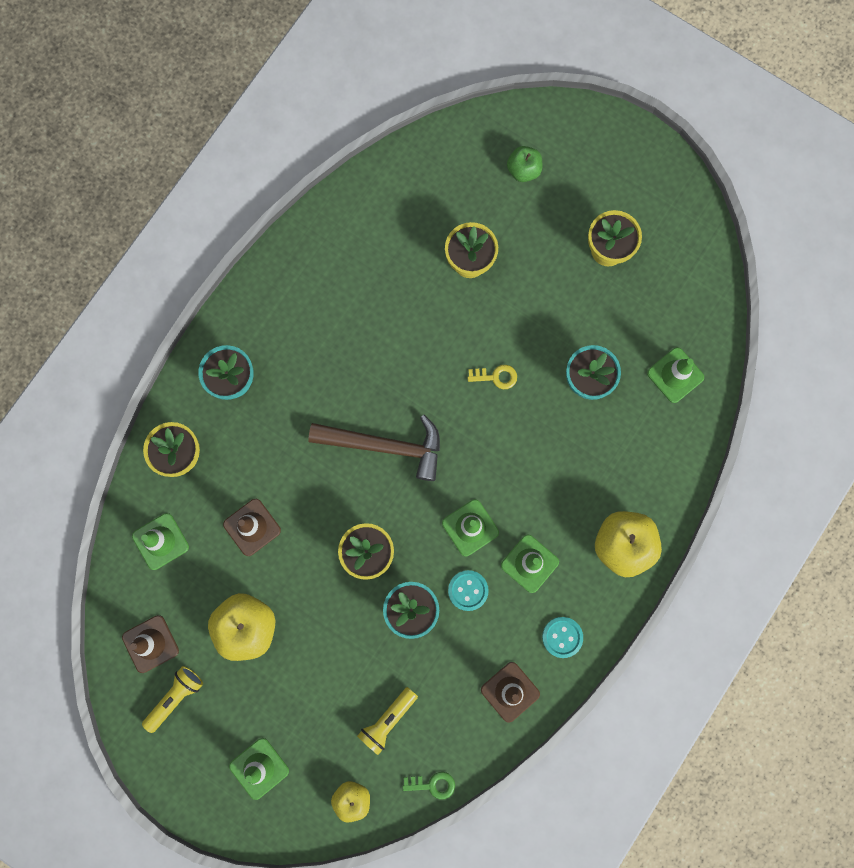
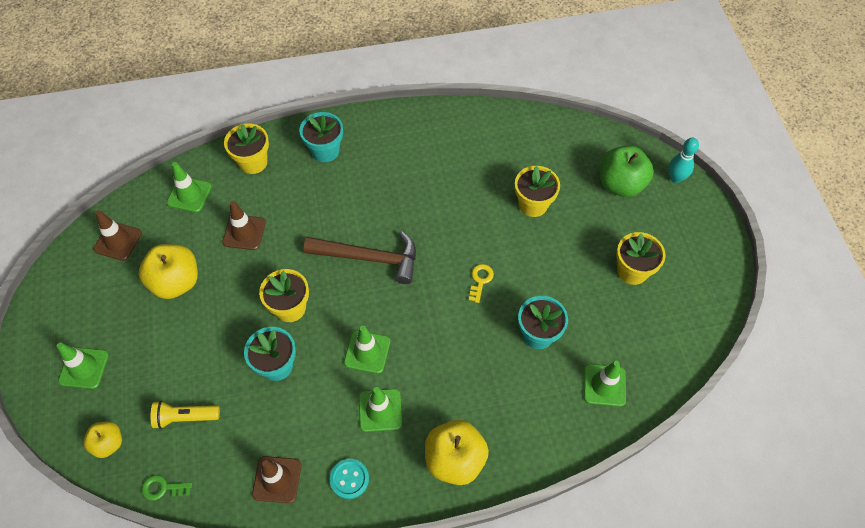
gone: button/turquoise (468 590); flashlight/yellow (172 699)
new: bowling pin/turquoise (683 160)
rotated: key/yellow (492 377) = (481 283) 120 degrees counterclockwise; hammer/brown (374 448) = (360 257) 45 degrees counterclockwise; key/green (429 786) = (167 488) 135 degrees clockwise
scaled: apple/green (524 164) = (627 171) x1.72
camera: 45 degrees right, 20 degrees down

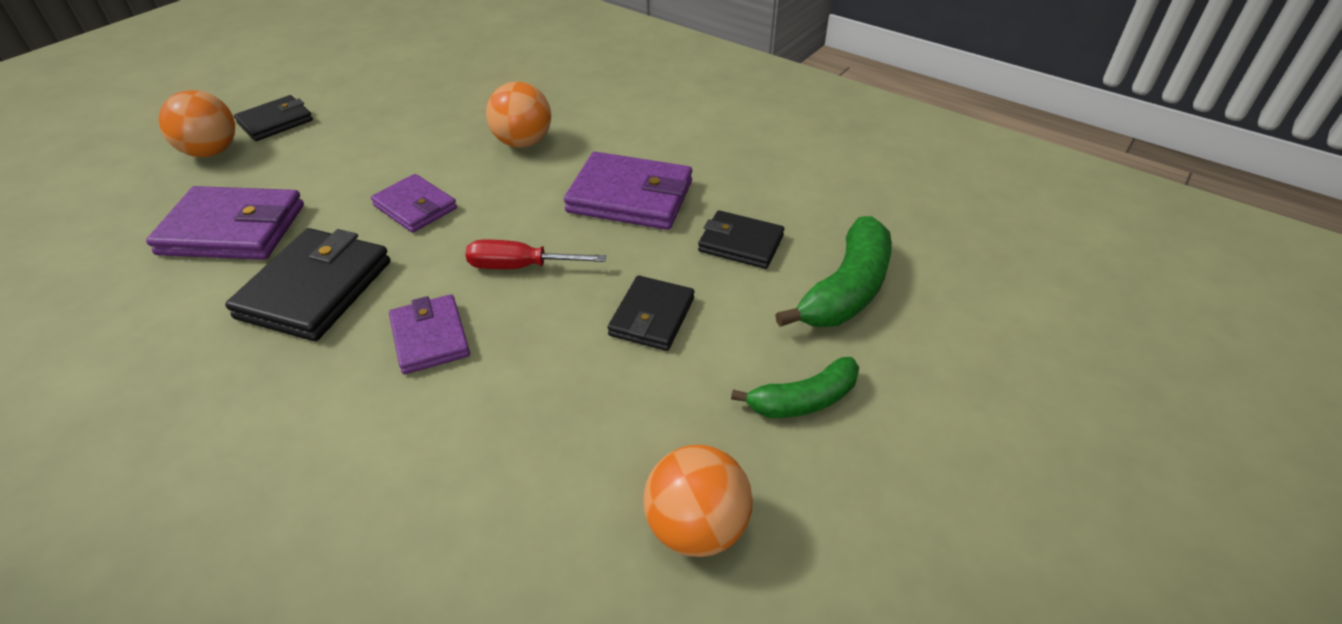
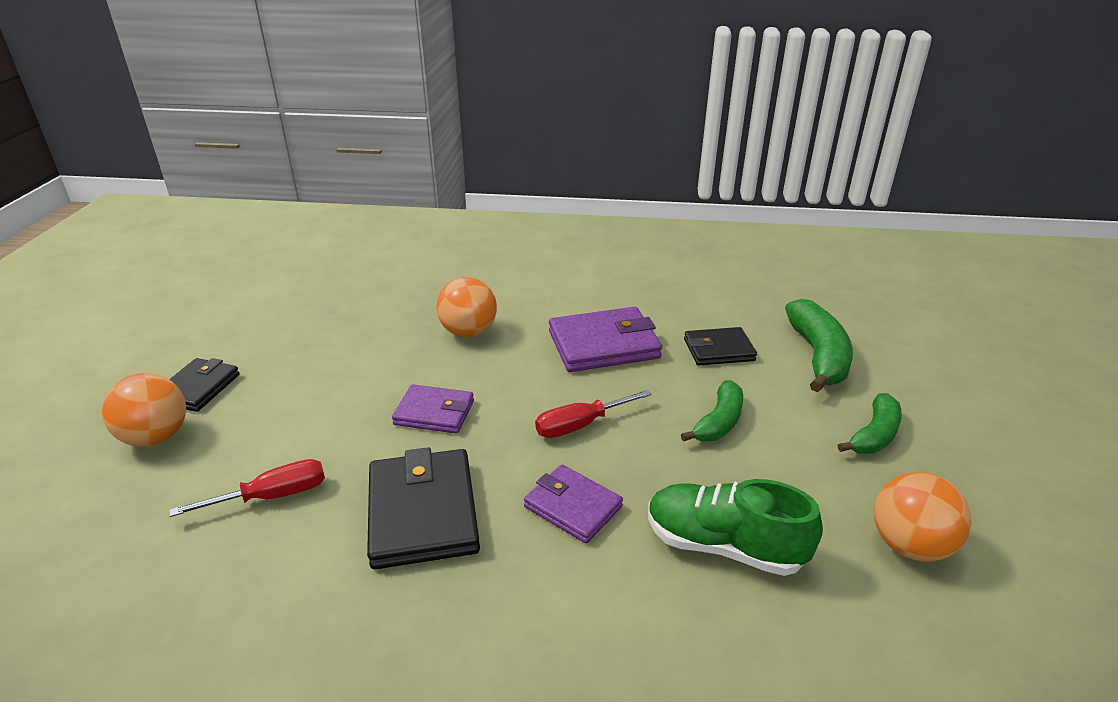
new: shoe/green (735 527)
swapped: wallet/purple (225 223) to screwdriver/red (247 488); wallet/black (650 313) to banana/green (712 411)
camera: 30 degrees left, 10 degrees down

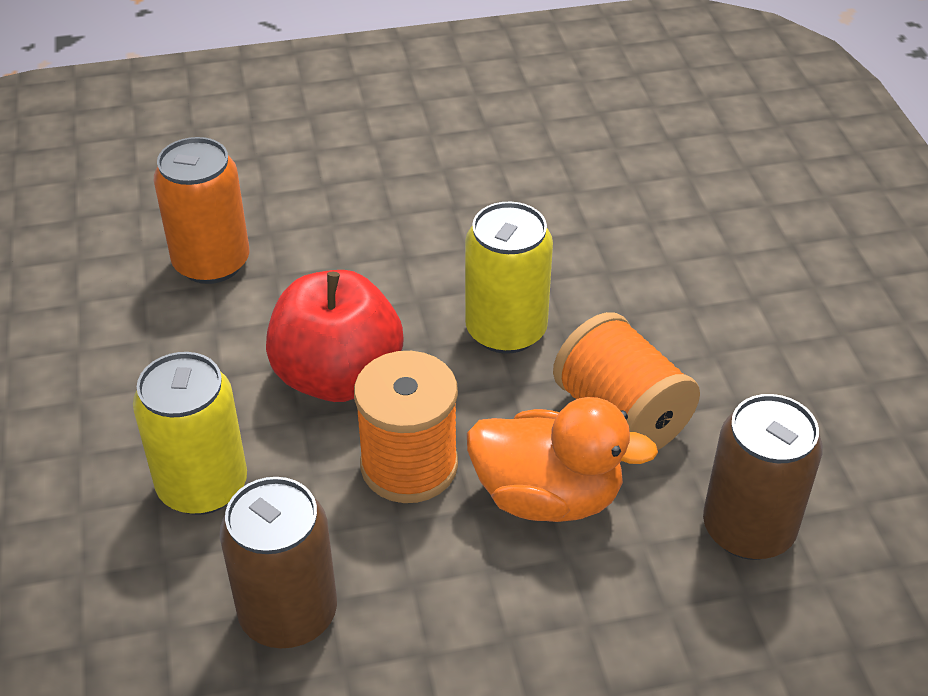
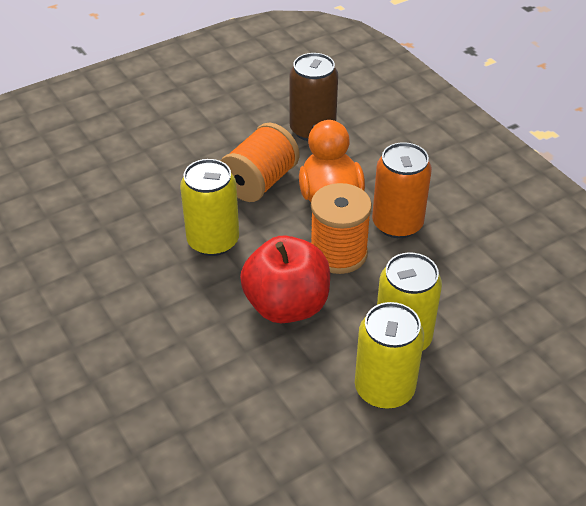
gone: can/brown (278 562)
new: can/yellow (389 355)
shifted: can/orange (201 210) to (402 190)
camera: 110 degrees left, 0 degrees up

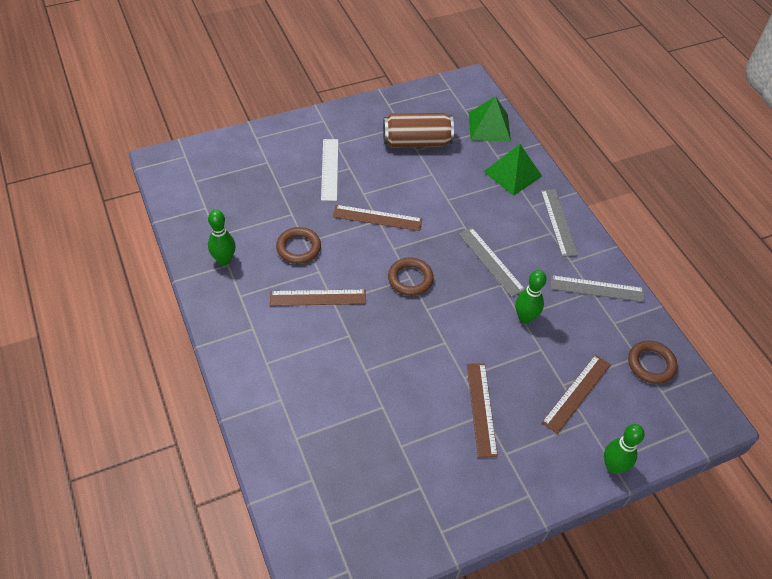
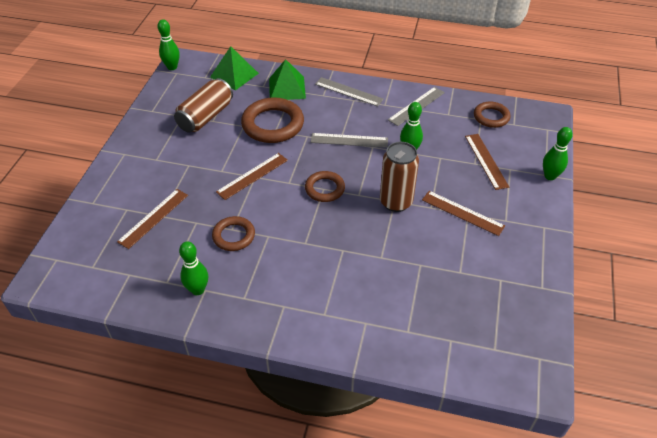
gone: ruler/white (329 170)
new: bowling pin/green (168 44); ring/brown (272 120); can/brown (399 177)
shifted: ruler/brown (318 297) to (152 219)
camera: 50 degrees left, 5 degrees down

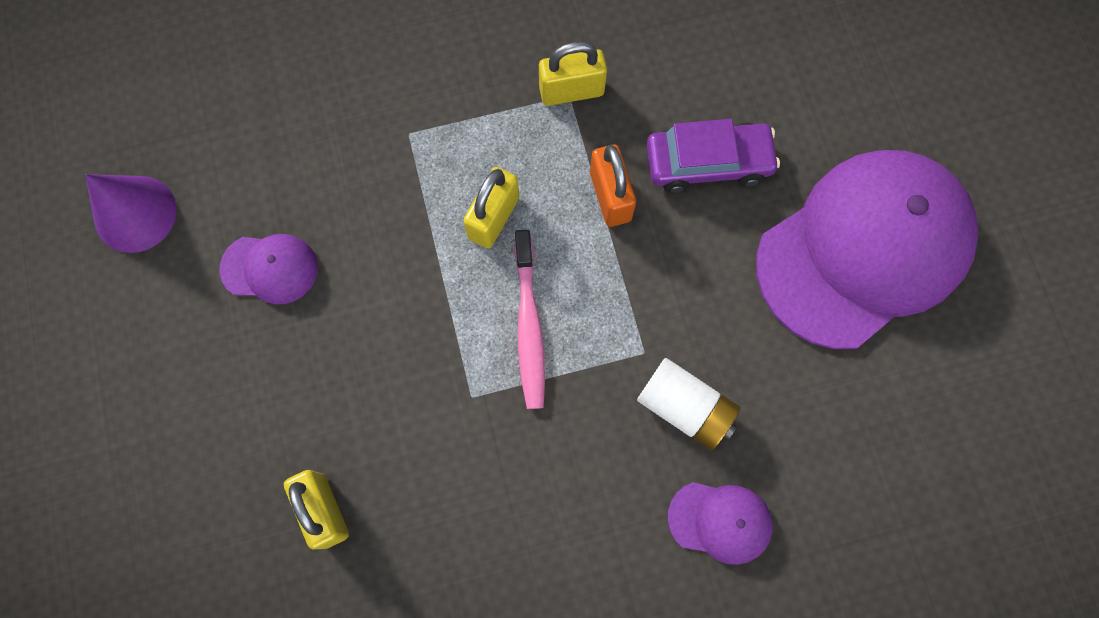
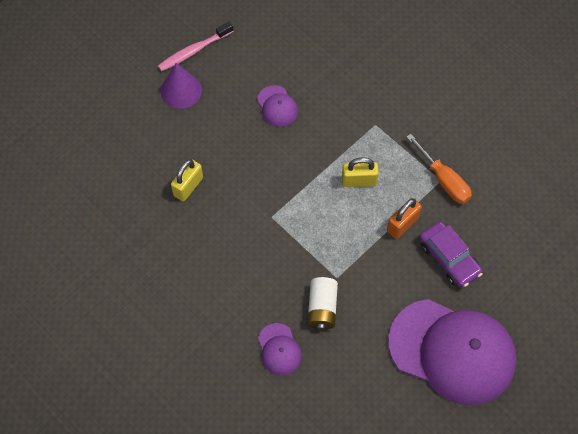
shifted: cone/purple (130 213) to (181 86); toothbrush/pink (529 319) to (196 46)
swapped: padlock/yellow (573 73) to screwdriver/orange (439 169)
camera: 60 degrees right, 10 degrees down

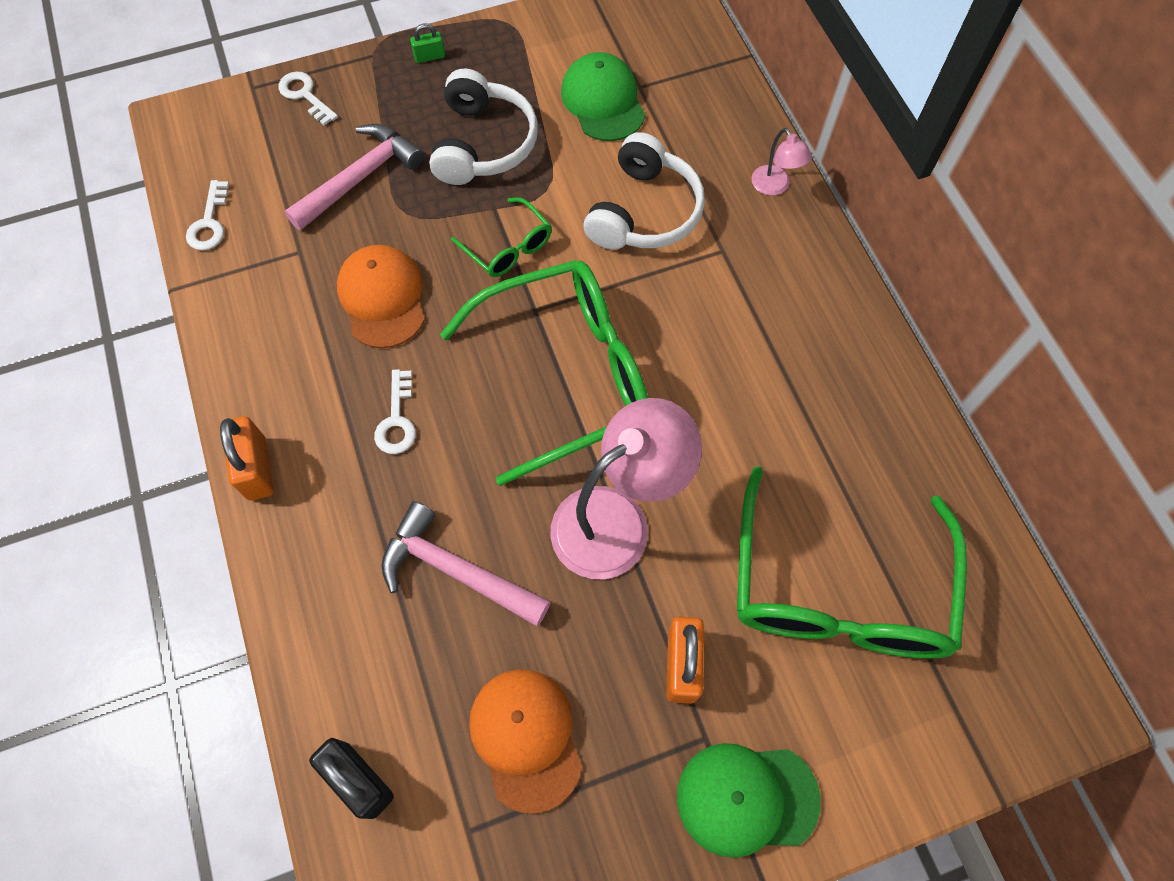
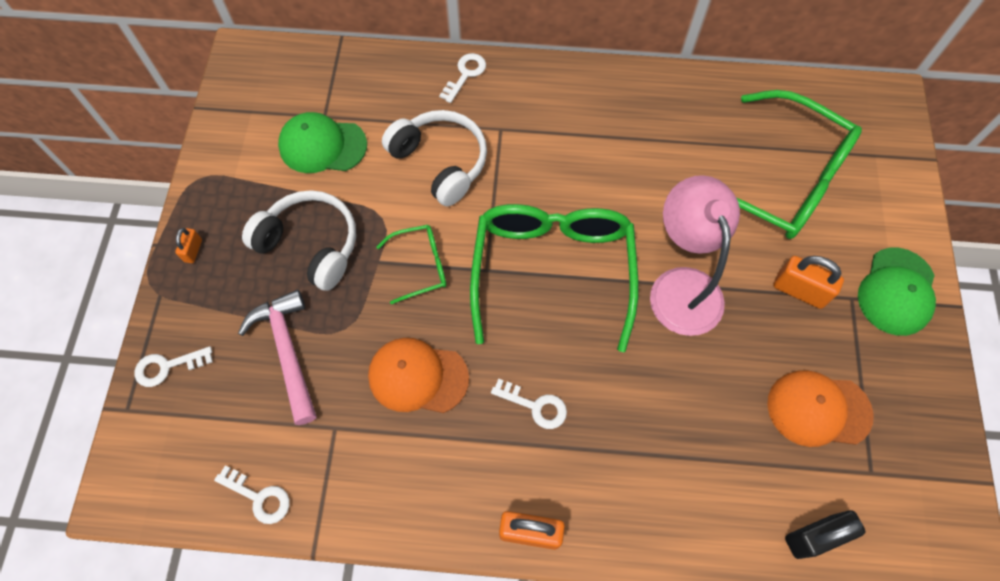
gone: hammer/pink (466 563)
swapped: lamp/pink (781 162) to key/white (462 78)
repainted: padlock/green (427 43) to padlock/orange (188 245)
camera: 65 degrees left, 0 degrees up

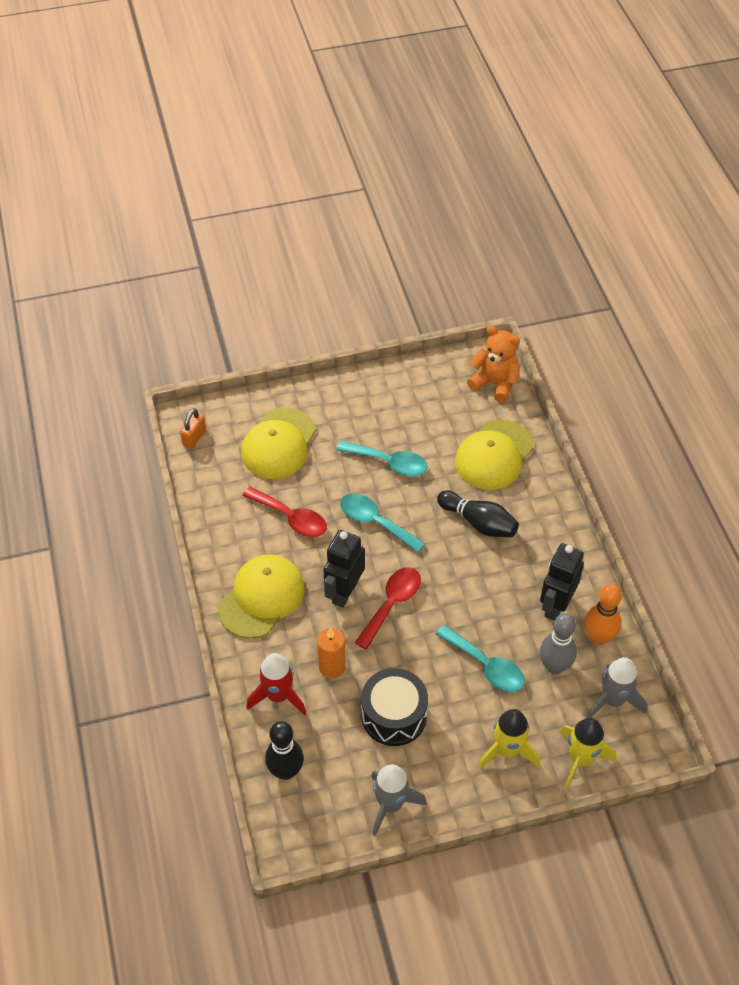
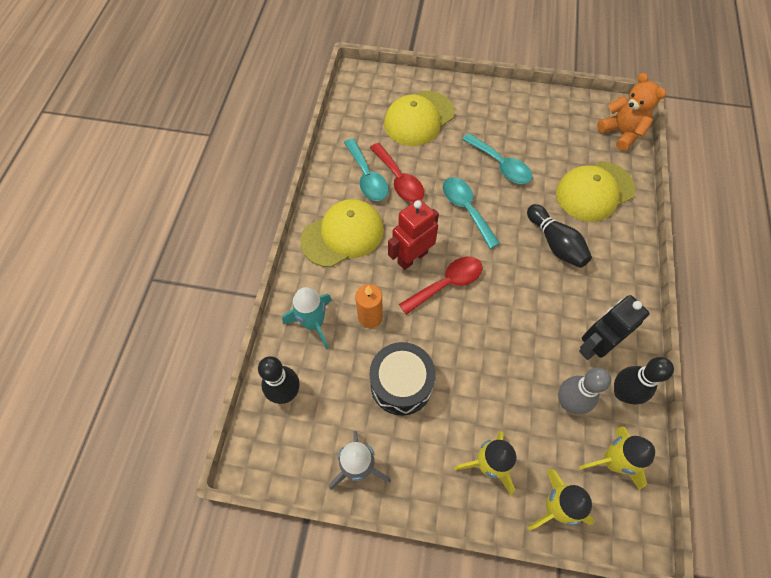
gone: padlock/orange (193 428)
shifted: spoon/turquoise (480 658) to (366 169)
repainted: robot/black (344 569) to robot/red (413 234); bowling pin/orange (603 614) to bowling pin/black (644 381); rocket/red (276 684) to rocket/turquoise (307 318); rocket/grey (617 687) to rocket/yellow (617 458)
camera: 25 degrees right, 10 degrees up

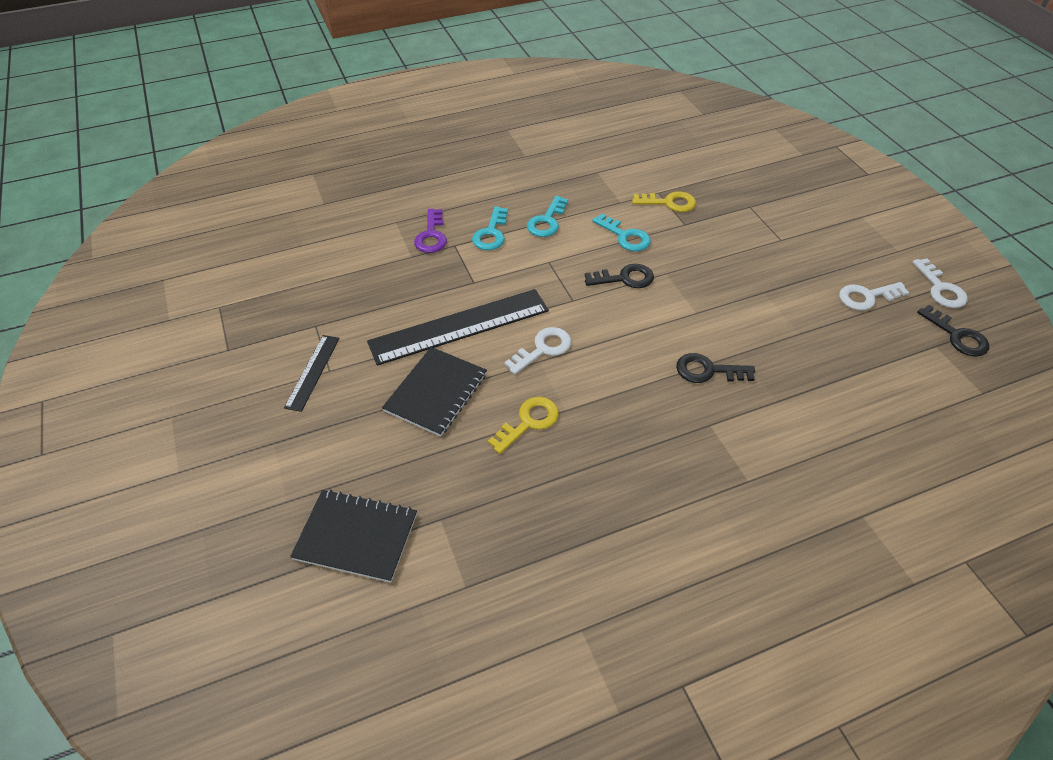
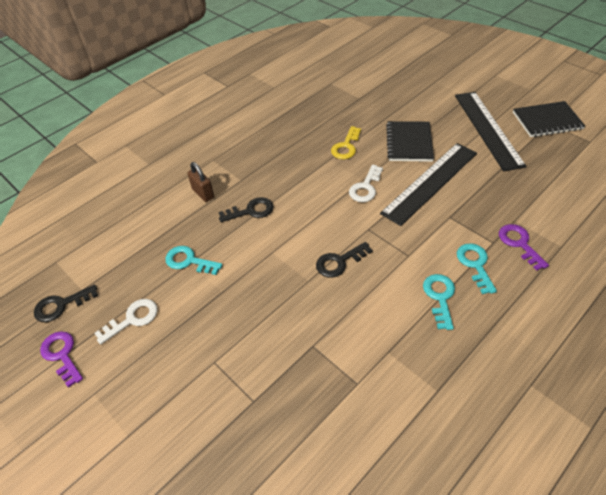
gone: key/yellow (664 201)
new: padlock/brown (200 182)
shifted: key/turquoise (621 232) to (193 260); notebook/black (353 536) to (549 119)
repainted: key/white (940 283) to key/purple (61 359)
rotated: key/black (953 331) = (66 303) 60 degrees counterclockwise
scaled: ruler/black (312 373) = (491 131) x1.95
camera: 160 degrees right, 0 degrees up

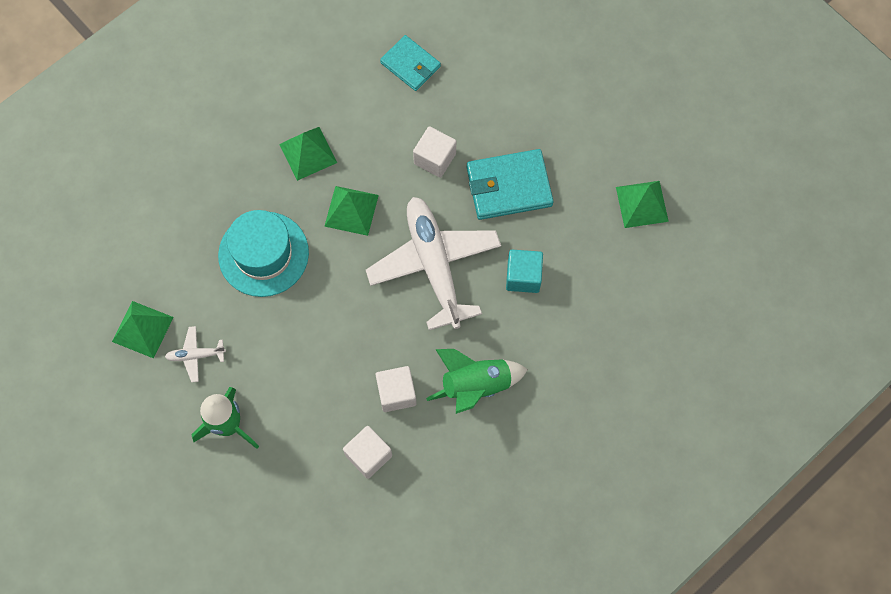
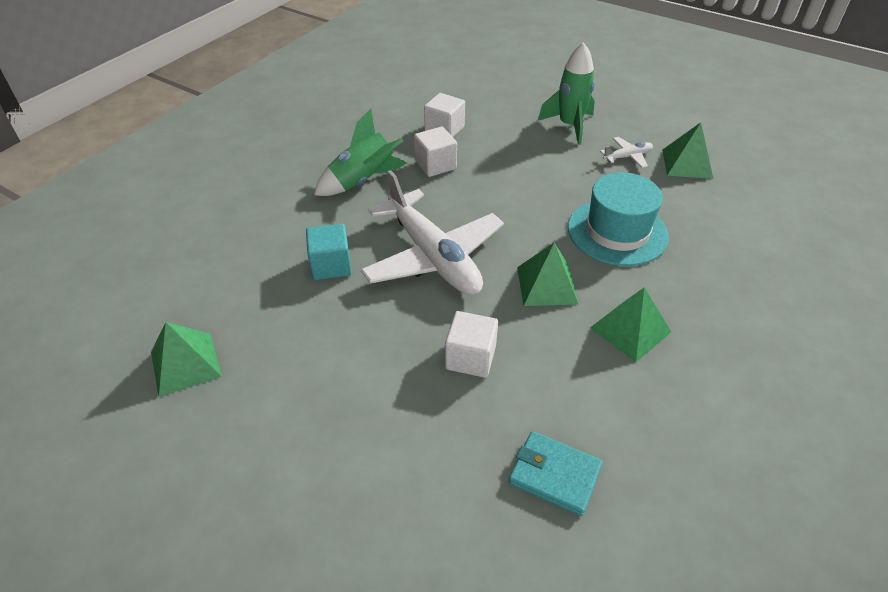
gone: wallet/turquoise (510 184)
camera: 165 degrees right, 25 degrees down

